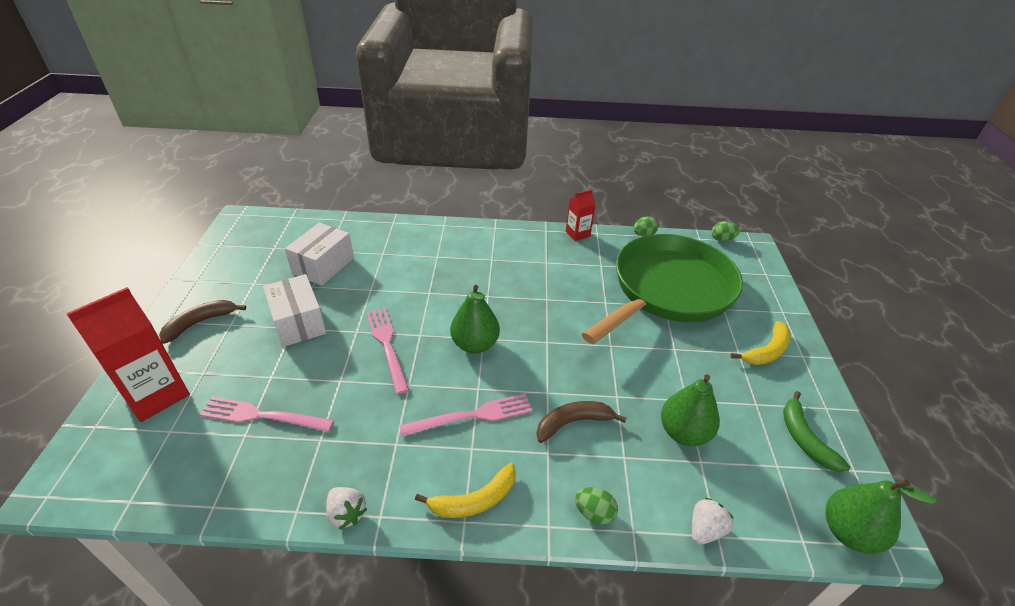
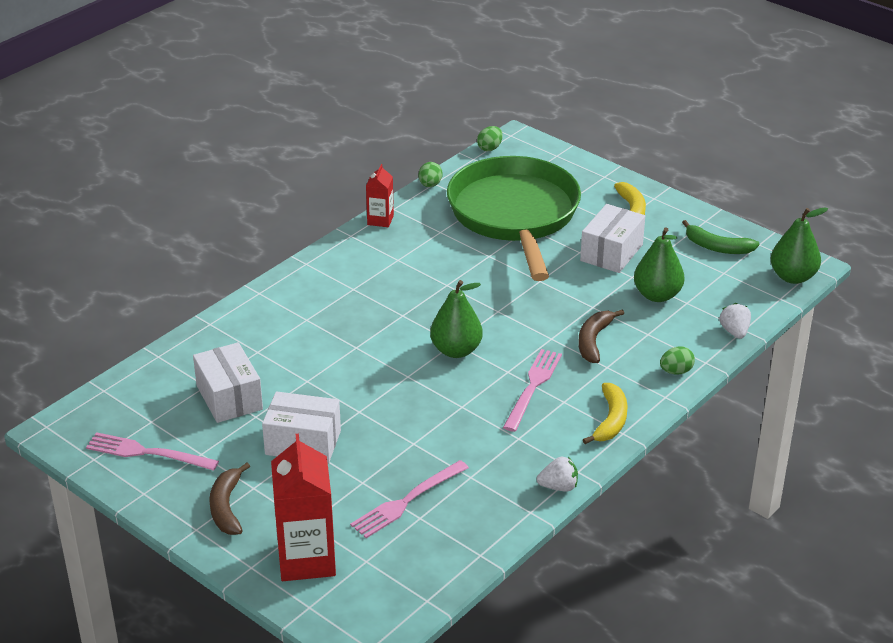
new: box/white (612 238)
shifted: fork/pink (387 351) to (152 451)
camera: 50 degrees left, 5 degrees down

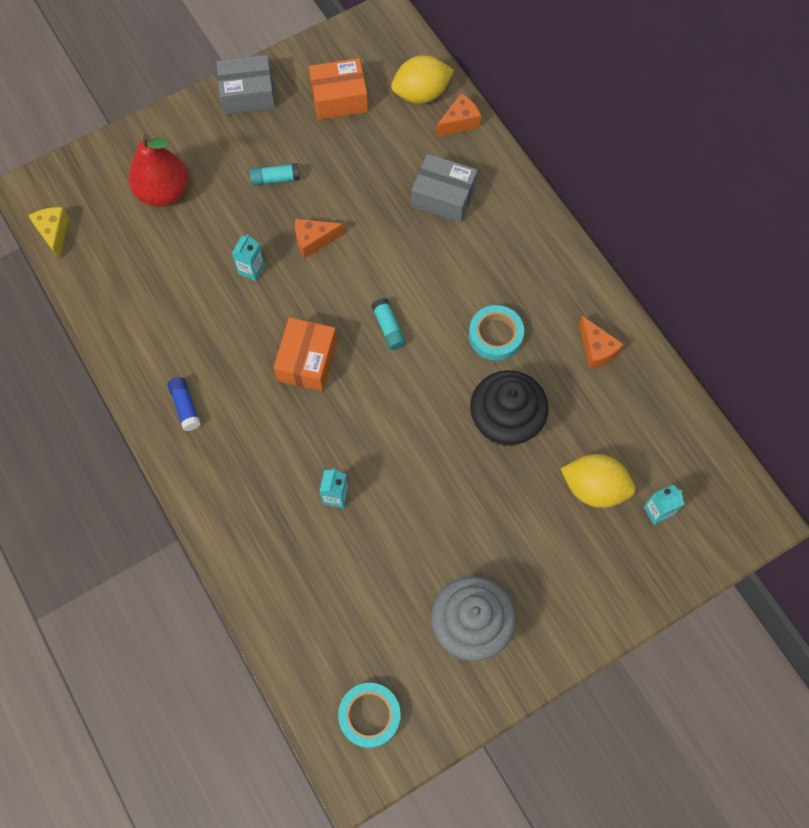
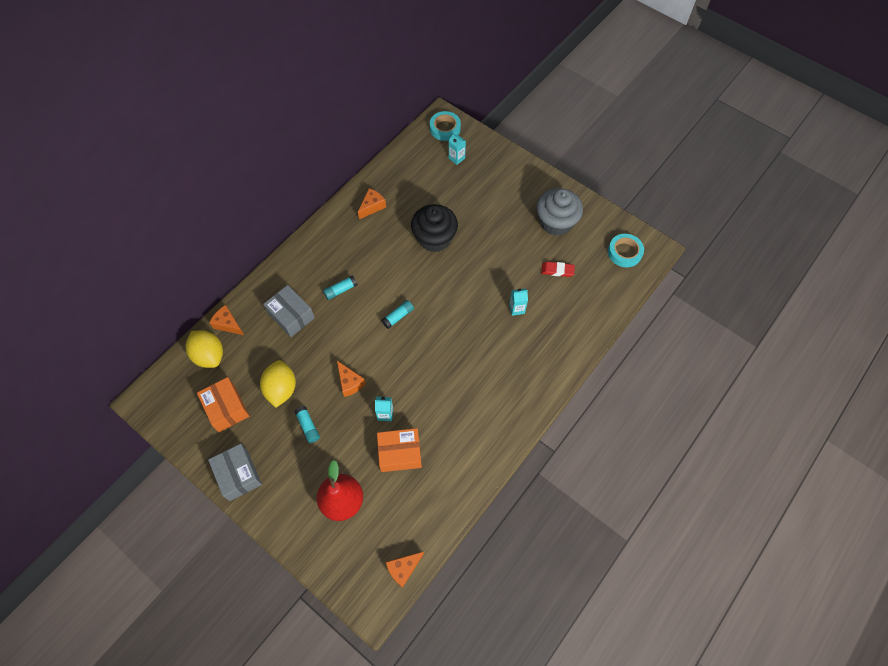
gone: glue stick/blue (184 404)
new: eraser/red (558 269); glue stick/turquoise (340 287)
shifted: tape/turquoise (496 333) to (445 126); box/orange (305 354) to (399 450); lemon/yellow (598 481) to (278 384)
repainted: cheese/yellow (48 233) to cheese/orange (405 570)
rotated: box/grey (444 188) = (289 311) 45 degrees counterclockwise
camera: 110 degrees left, 5 degrees down

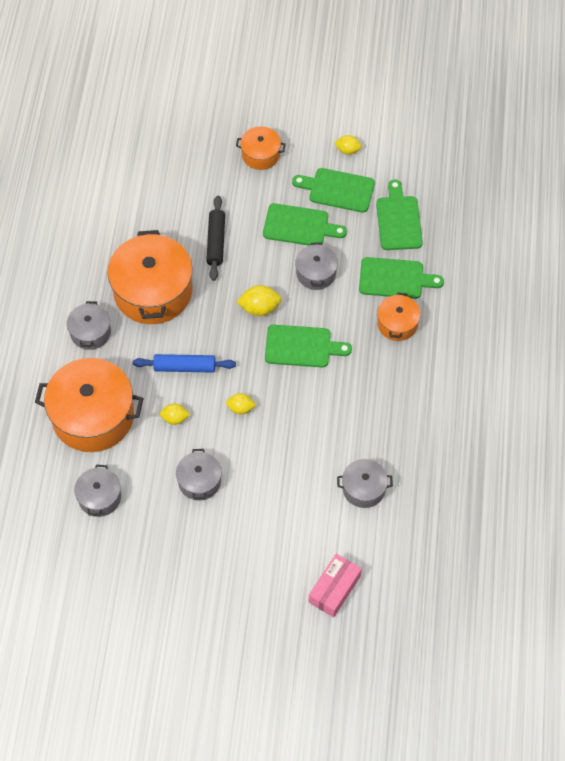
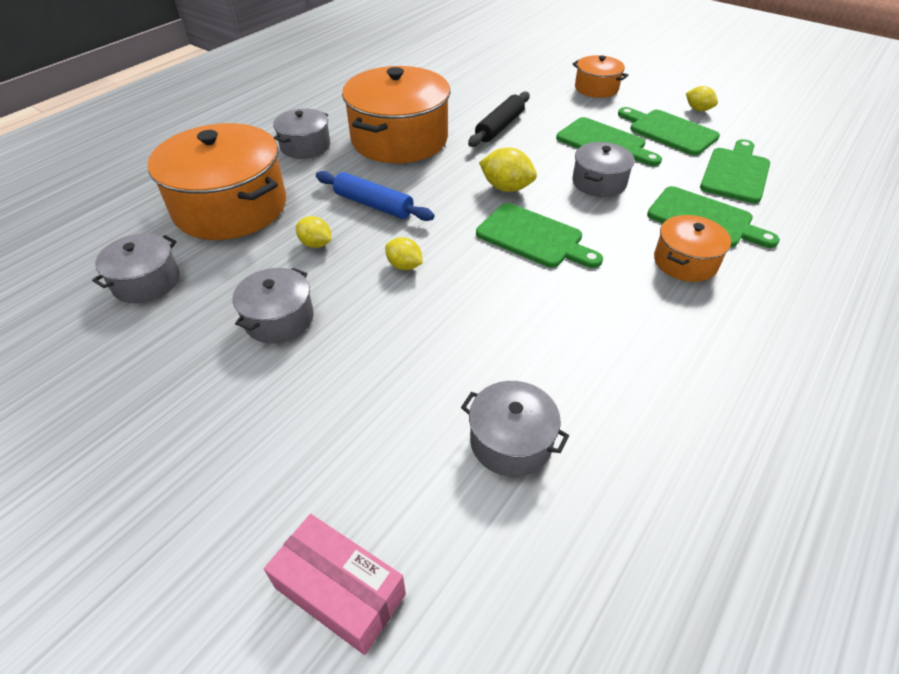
rotated: box/pink (335 586) = (335 584) 60 degrees clockwise
camera: 30 degrees right, 15 degrees down

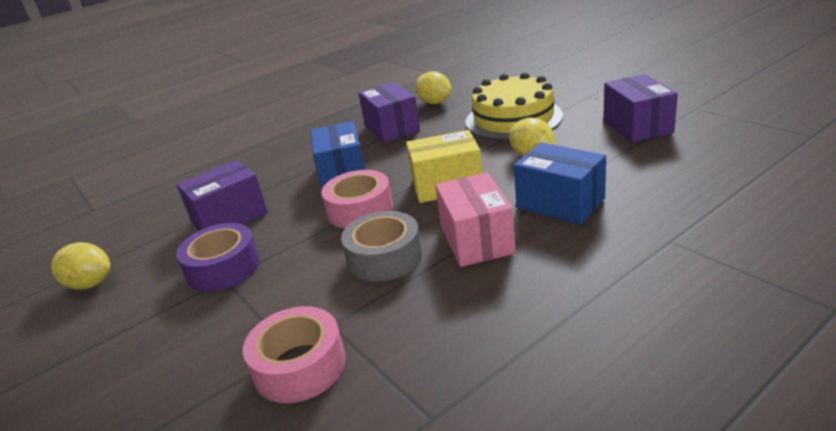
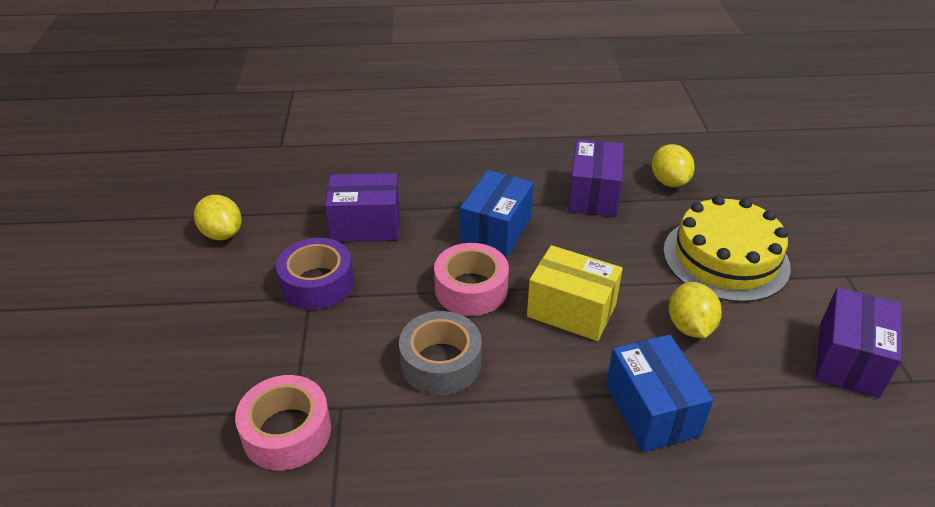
gone: box/pink (475 219)
camera: 30 degrees right, 10 degrees up

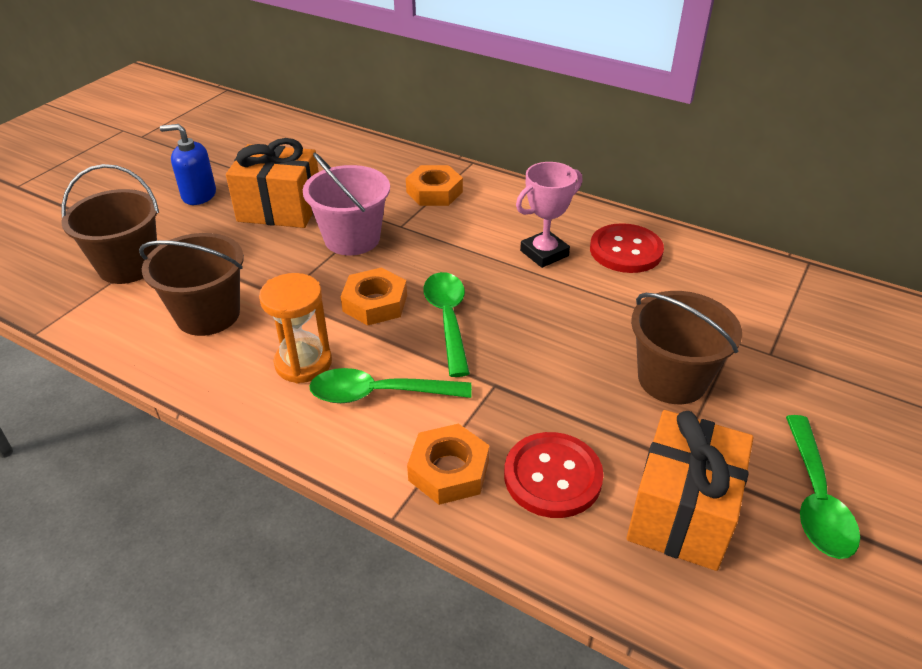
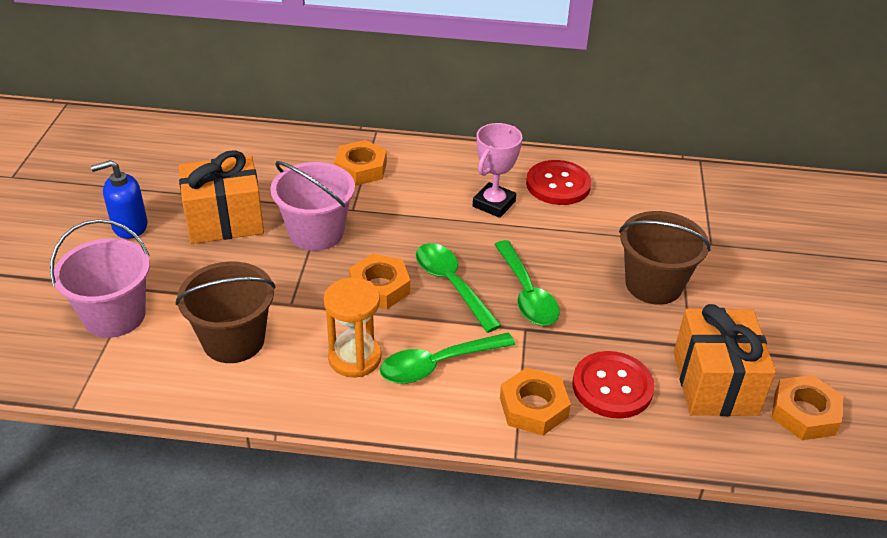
new: nut/orange (807 407)
shifted: spoon/green (823 487) to (526 282)
repainted: bucket/brown (110 224) to bucket/pink (100 278)
camera: 25 degrees left, 0 degrees up

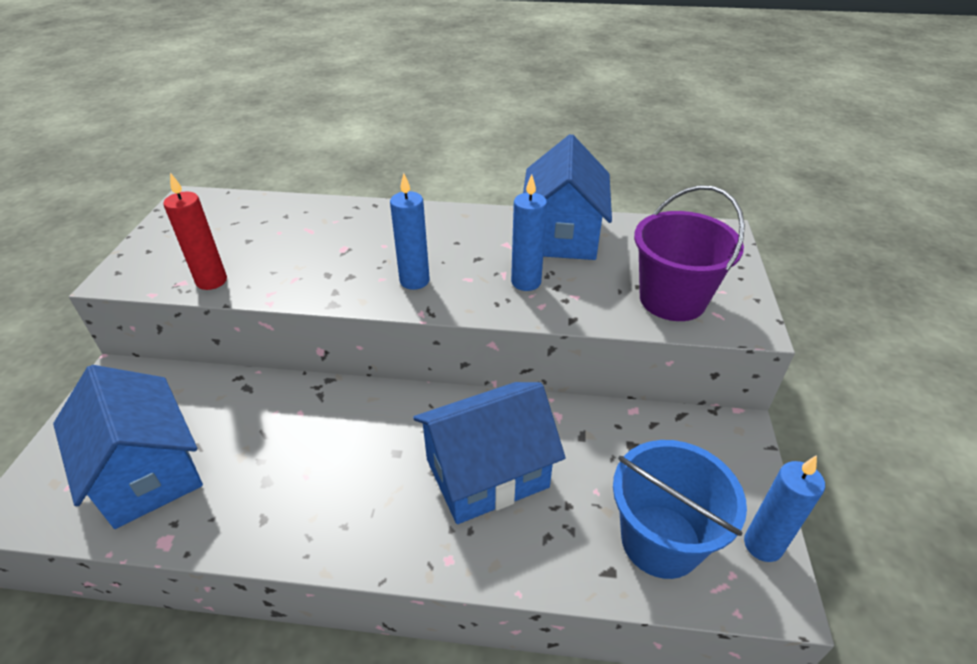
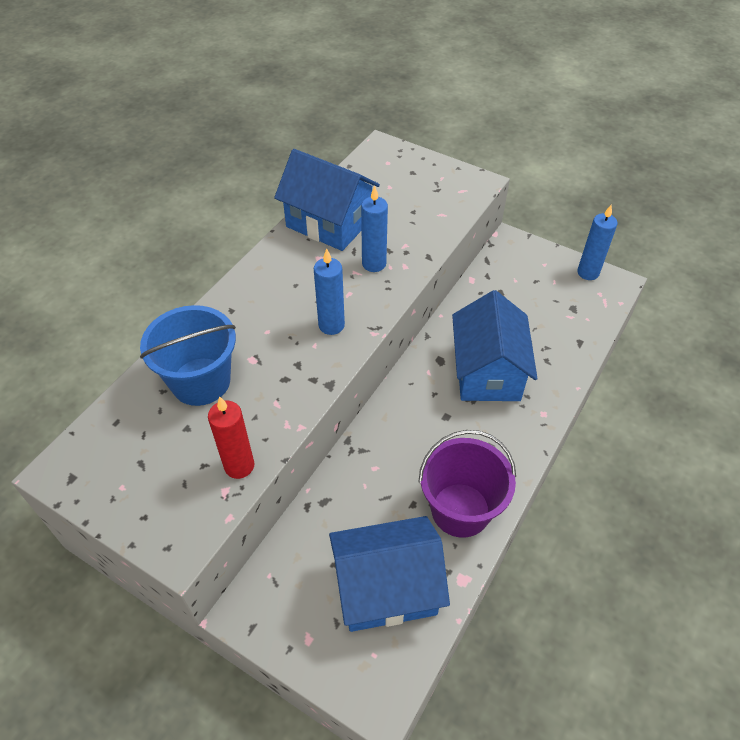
shifted: bucket/purple (689 253) to (467 484); bucket/blue (680 509) to (188 355)
camera: 65 degrees left, 10 degrees up

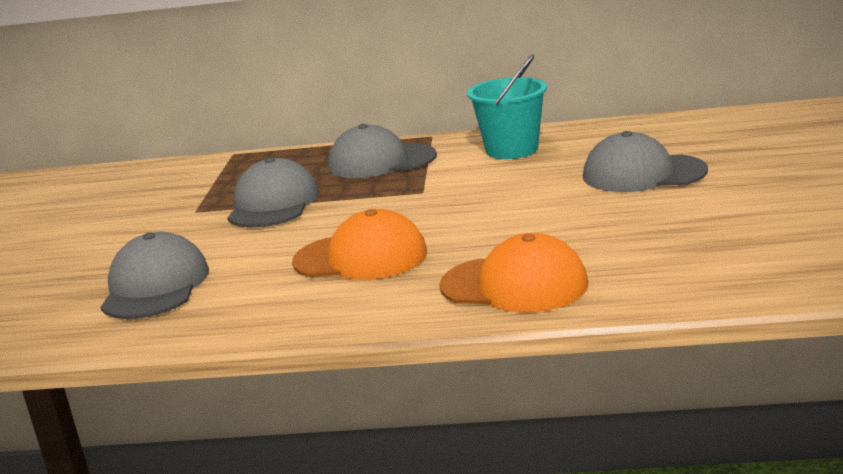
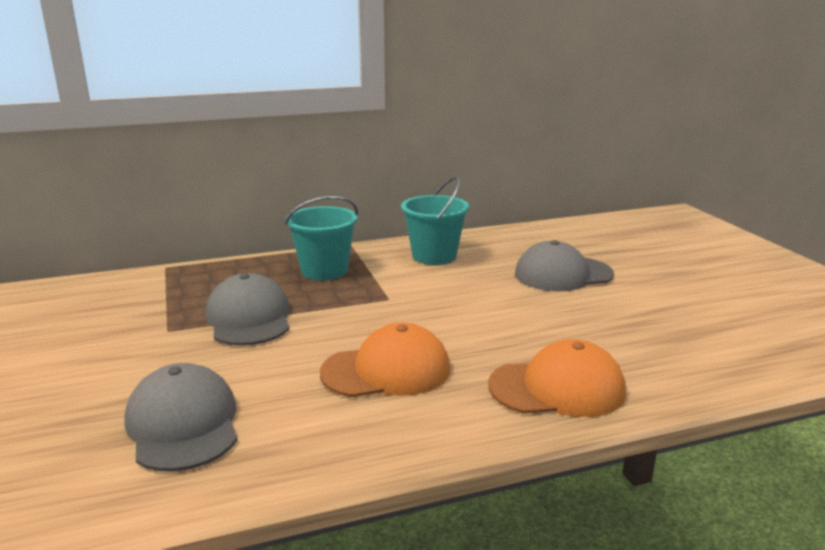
swapped: cap/grey (382 151) to bucket/turquoise (321 238)
camera: 25 degrees left, 0 degrees up

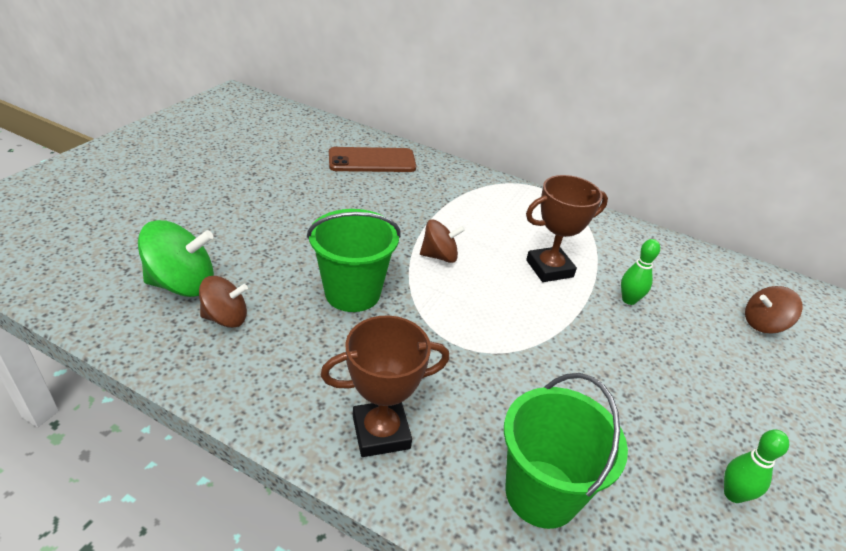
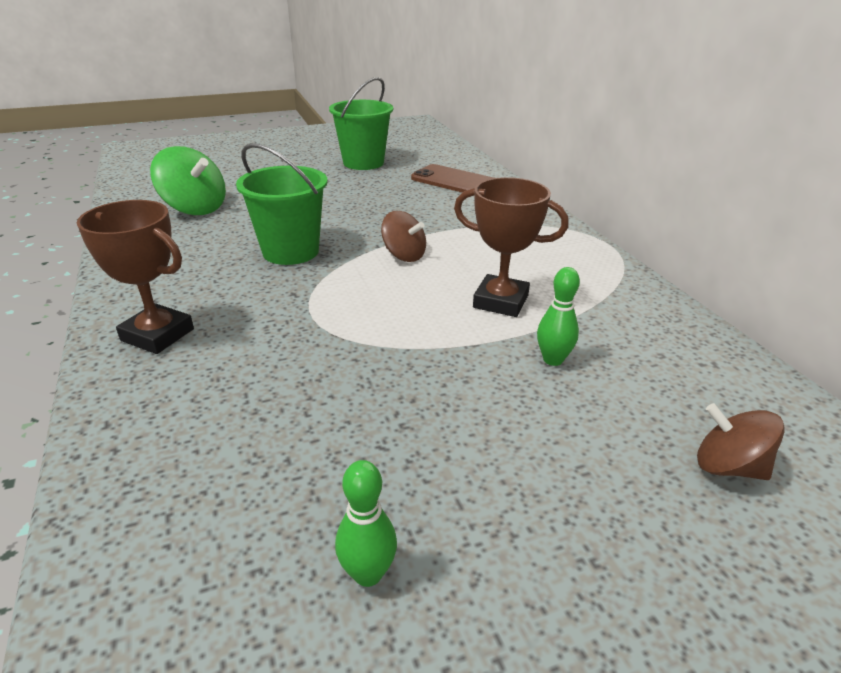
gone: spinning top/brown (223 302)
shifted: bucket/green (566 451) to (361 123)
camera: 45 degrees right, 5 degrees down

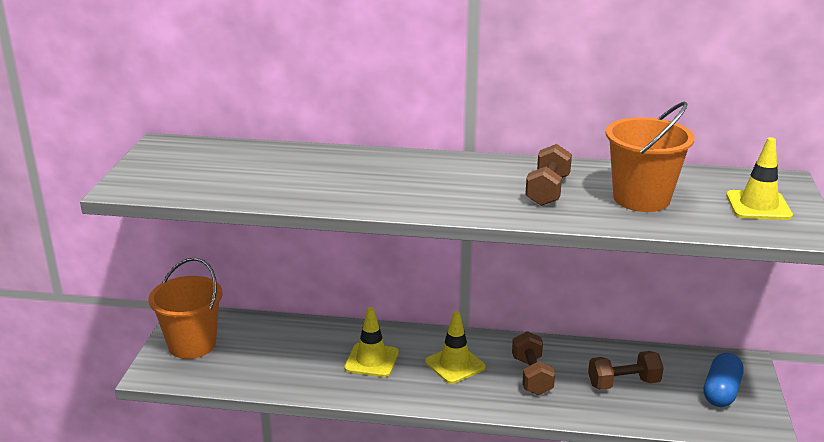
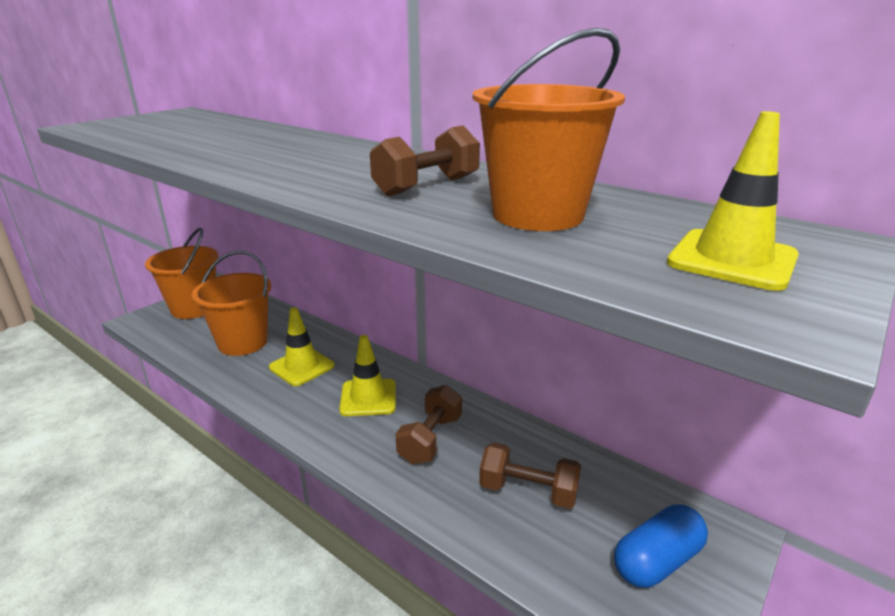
new: bucket/orange (231 303)
camera: 30 degrees right, 0 degrees up

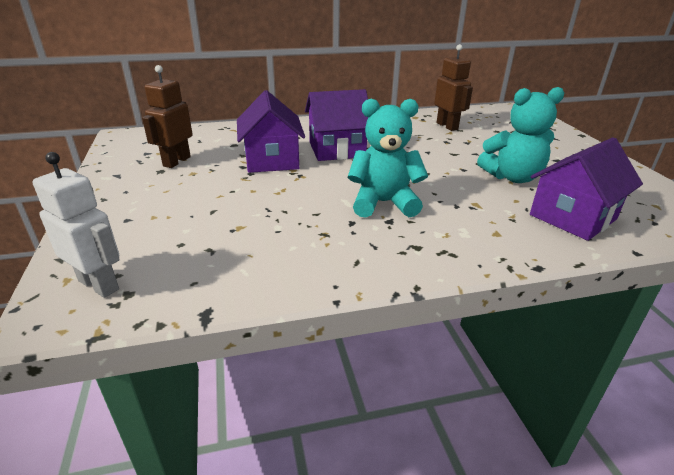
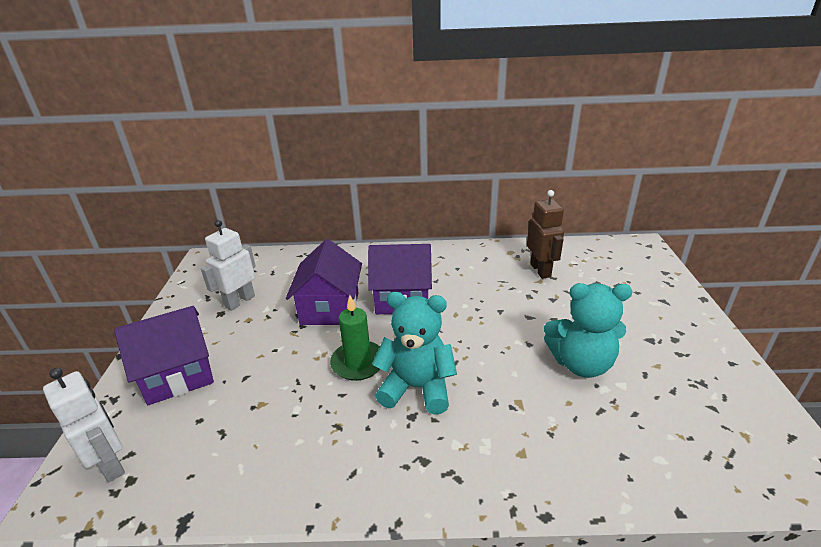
new: candle/green (355 338)
shifted: house/purple (586 189) to (164 355)
repainted: robot/brown (167 116) to robot/white (228 265)
camera: 15 degrees right, 0 degrees up

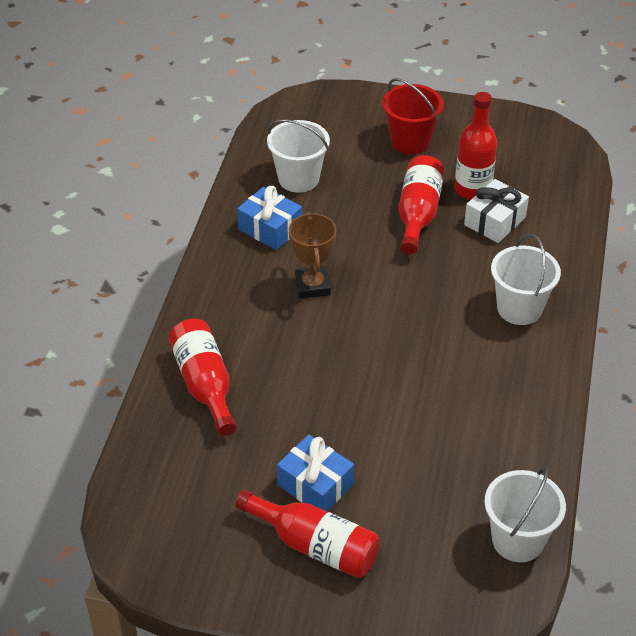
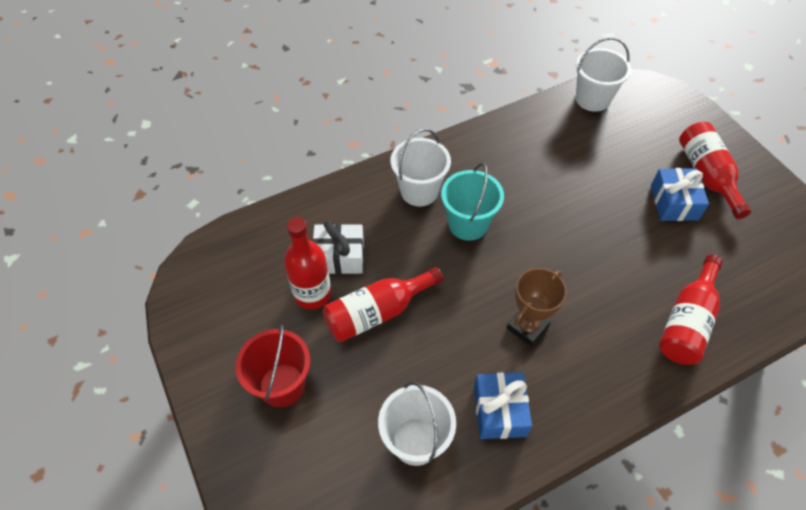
new: bucket/turquoise (472 202)
camera: 130 degrees left, 10 degrees up

